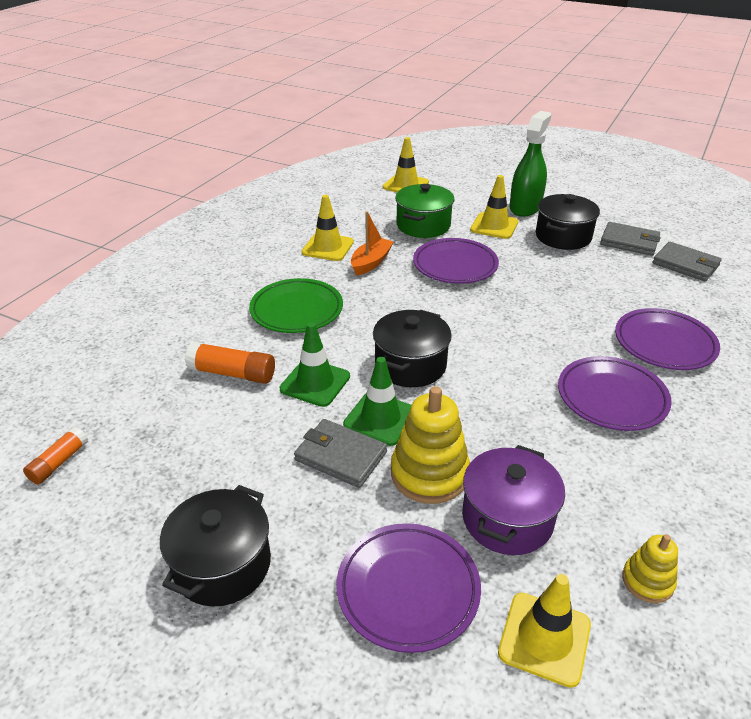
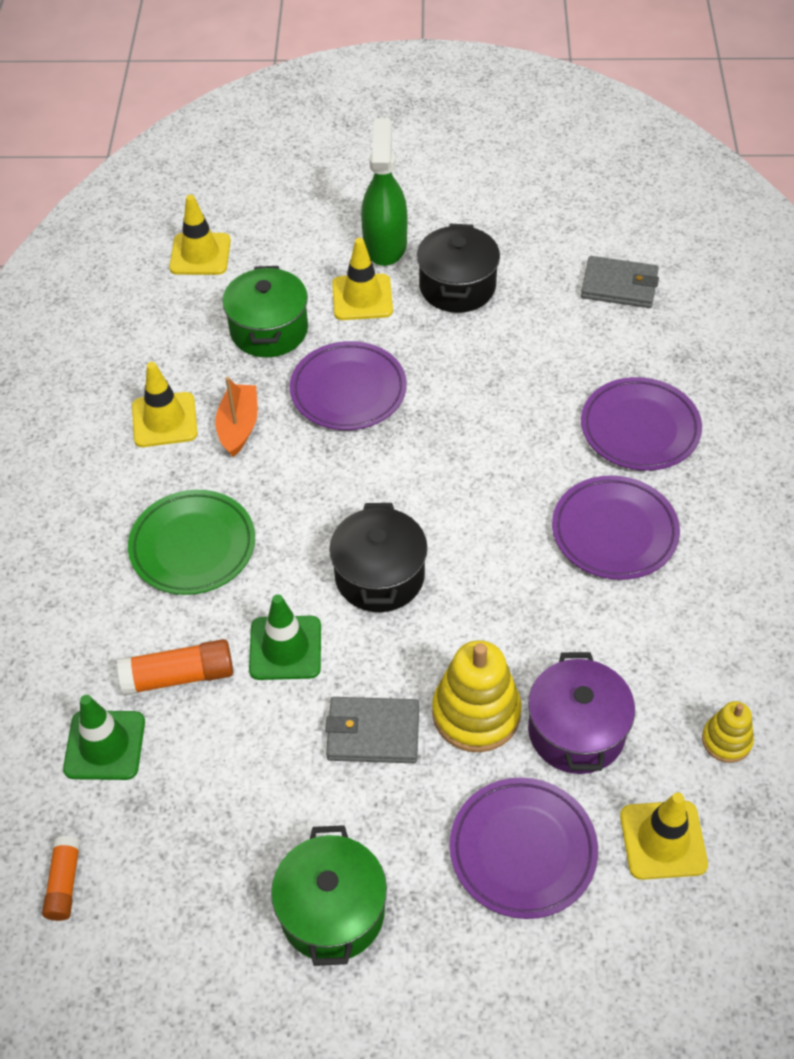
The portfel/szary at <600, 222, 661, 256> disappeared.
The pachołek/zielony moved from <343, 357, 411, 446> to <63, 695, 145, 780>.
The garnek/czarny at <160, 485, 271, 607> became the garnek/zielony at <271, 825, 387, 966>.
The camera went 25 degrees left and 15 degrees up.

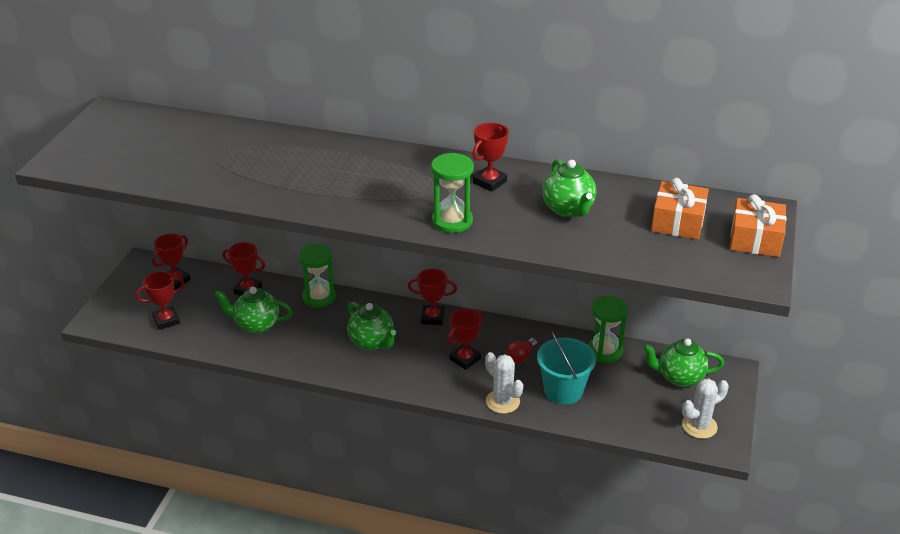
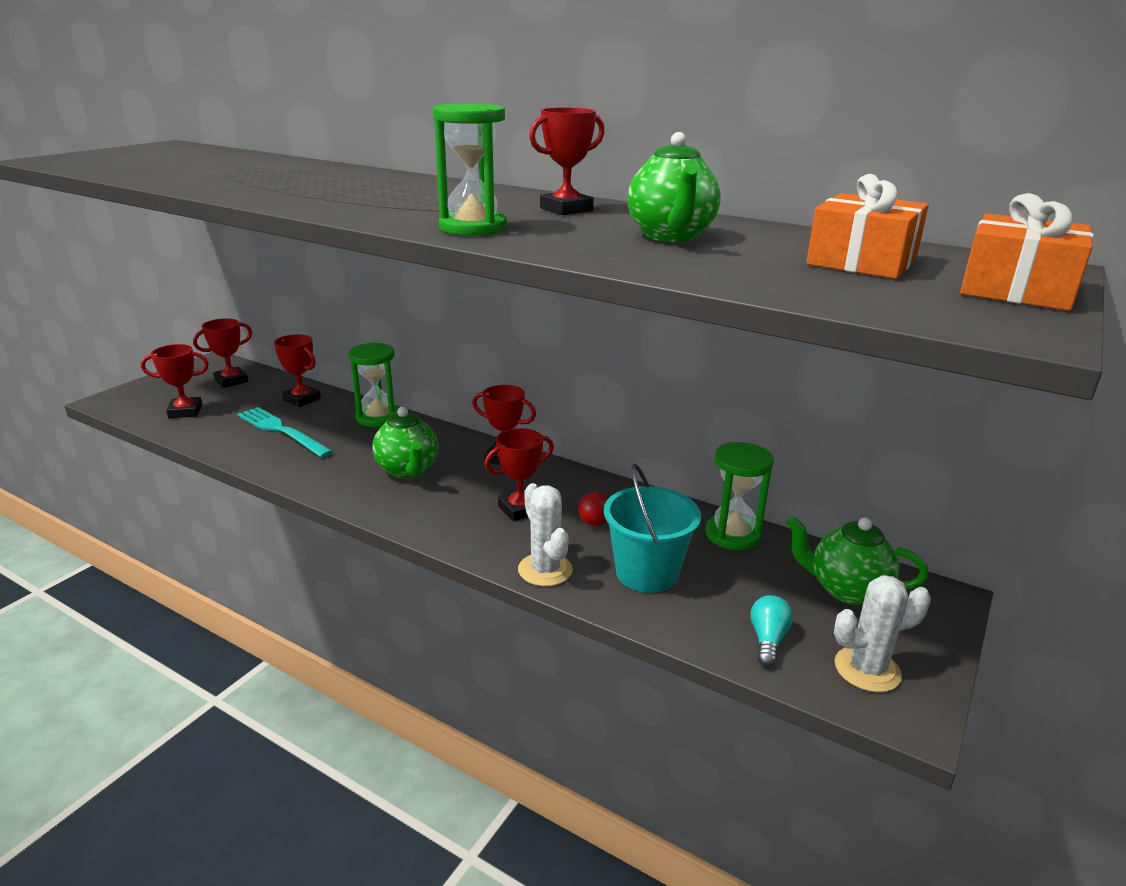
The żarówka/turkusowy at <750, 595, 793, 667> appeared.
The imbryk/zielony at <214, 287, 292, 333> was replaced by the widelec/turkusowy at <237, 407, 333, 458>.
The camera went 15 degrees right and 10 degrees down.

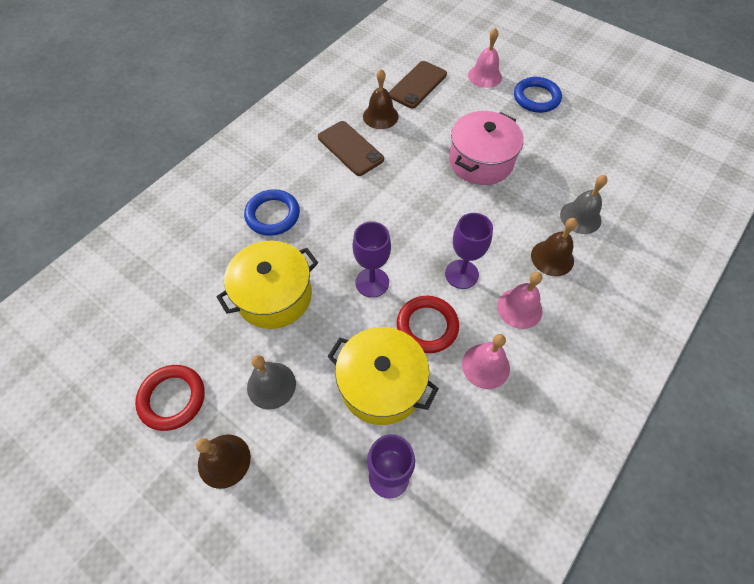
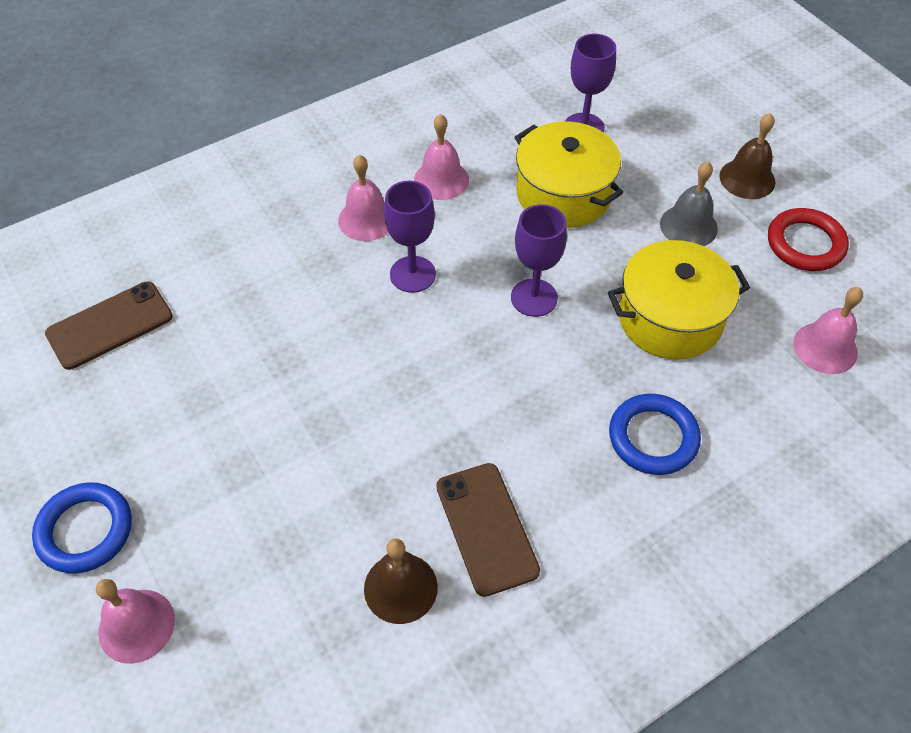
The pierścień/czerwony at <397, 296, 459, 353> disappeared.
The garnek/różowy at <449, 111, 524, 185> disappeared.
The dzwonek/brązowy at <531, 218, 577, 276> disappeared.
The dzwonek/szary at <560, 175, 608, 234> disappeared.
The dzwonek/różowy at <793, 287, 863, 374> appeared.
The telefon/brązowy moved from <389, 61, 447, 108> to <45, 281, 173, 370>.
The camera went 160 degrees left and 5 degrees down.

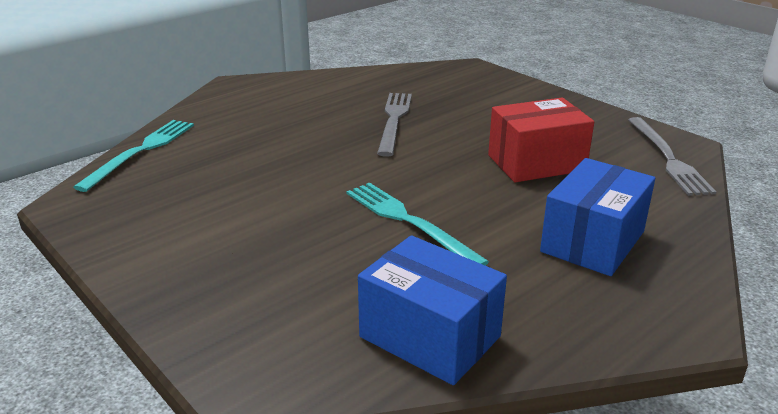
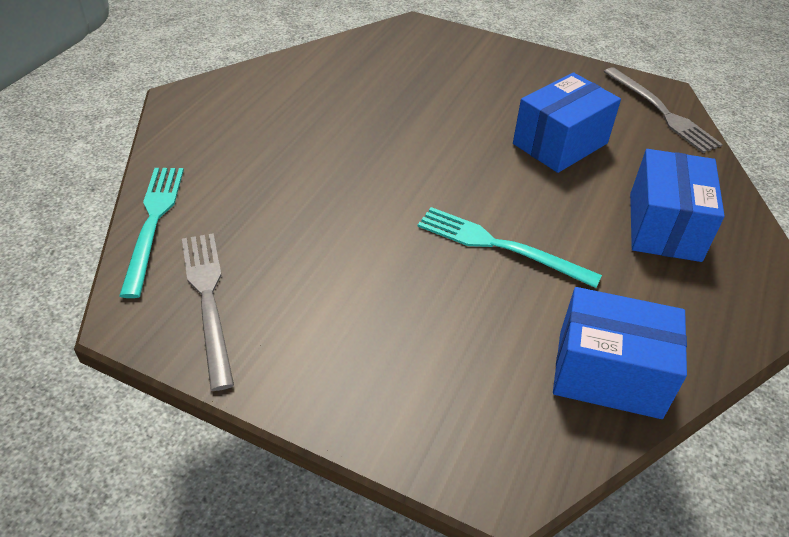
The widelec/szary moved from <377, 93, 412, 157> to <182, 233, 234, 391>.
The pudełko/czerwony at <488, 98, 594, 182> became the pudełko/niebieski at <513, 72, 621, 173>.
The camera went 25 degrees left and 15 degrees up.

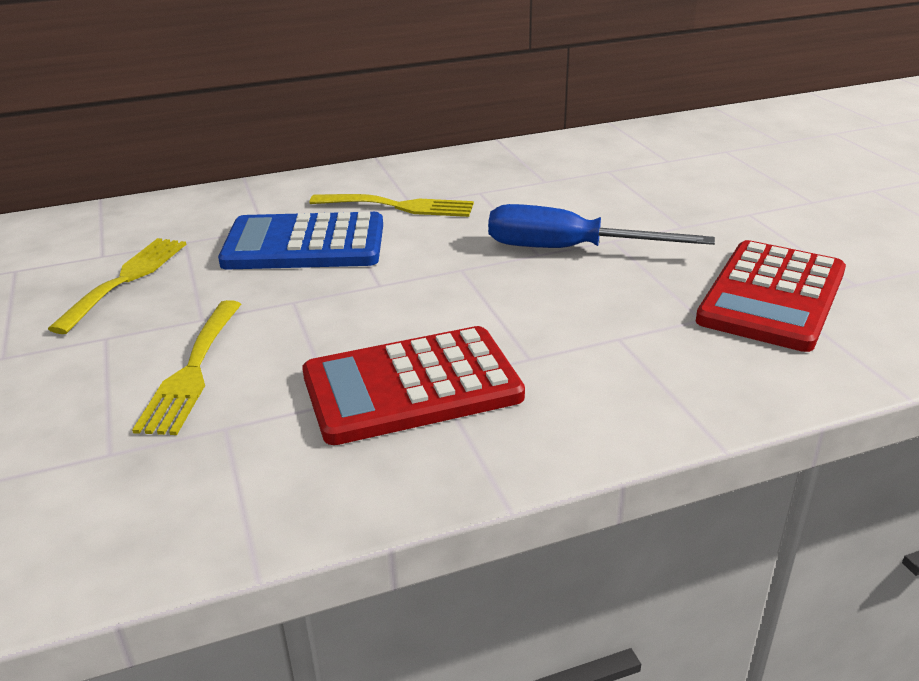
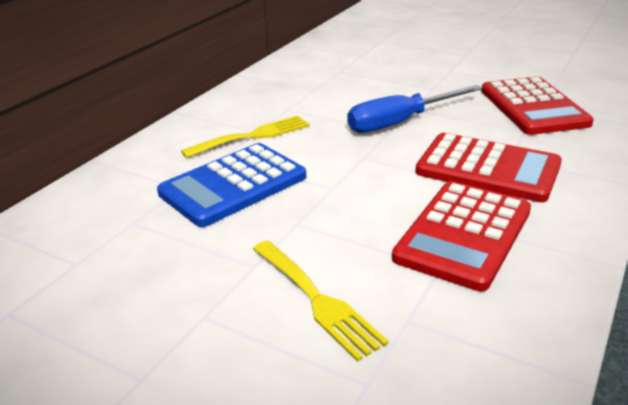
The widelec/żółty at <48, 238, 186, 334> disappeared.
The kalkulator/czerwony at <416, 133, 562, 202> appeared.
The camera went 40 degrees left and 0 degrees up.

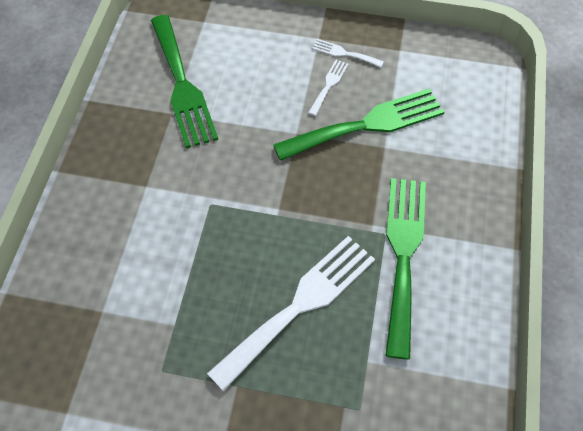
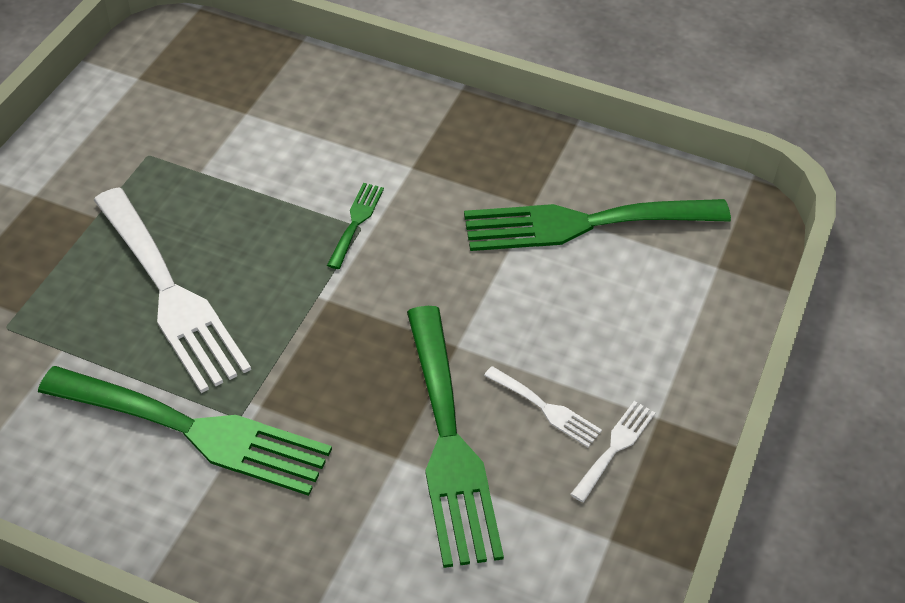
The widelec/zielony at <327, 183, 384, 269> appeared.
The camera went 100 degrees right and 10 degrees down.

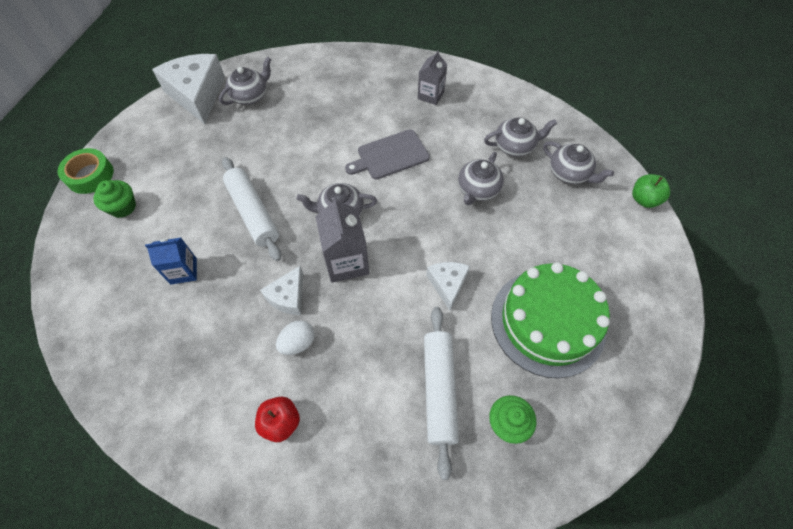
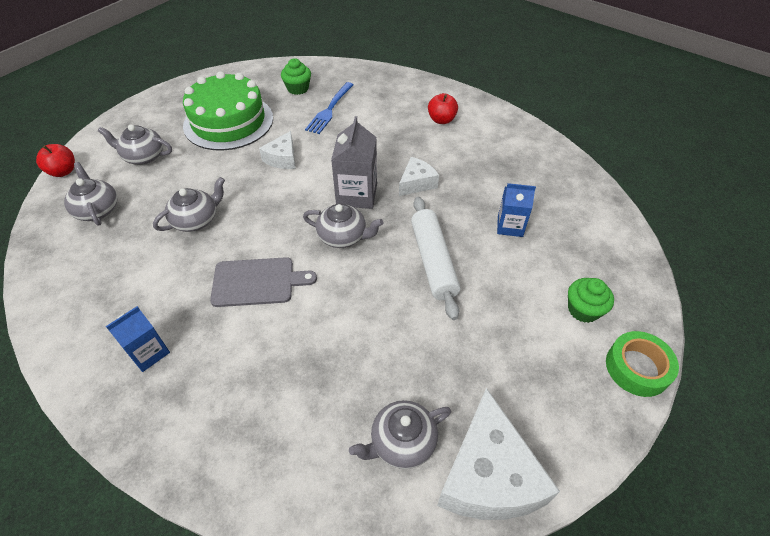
The jajko/biały at <276, 320, 315, 355> disappeared.
The imbryk/szary moved from <484, 117, 557, 157> to <98, 124, 172, 165>.
The wałek do ciasta/biały at <424, 307, 459, 480> was replaced by the widelec/niebieski at <305, 82, 354, 134>.
The karton mleka/szary at <418, 50, 447, 105> became the karton mleka/niebieski at <106, 306, 170, 372>.
The jabłko/zielony at <632, 174, 670, 208> became the jabłko/czerwony at <36, 144, 75, 177>.
The camera went 160 degrees left and 10 degrees down.

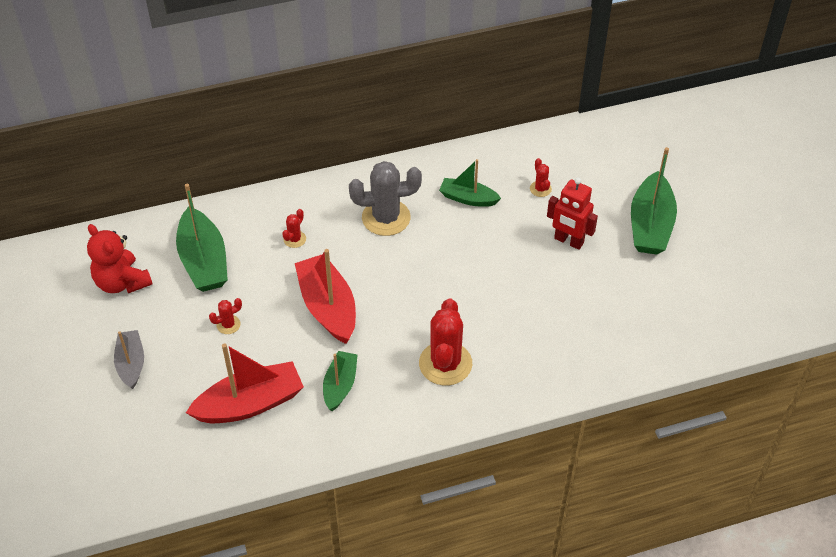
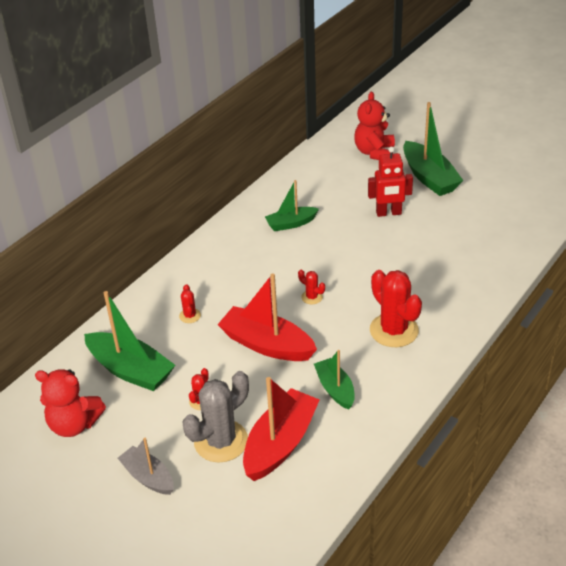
The miś/czerwony at <354, 92, 395, 160> appeared.
The kaktus/szary moved from <349, 161, 422, 236> to <183, 371, 249, 462>.
The kaktus/czerwony moved from <530, 158, 552, 197> to <298, 270, 325, 304>.
The camera went 35 degrees left and 10 degrees down.

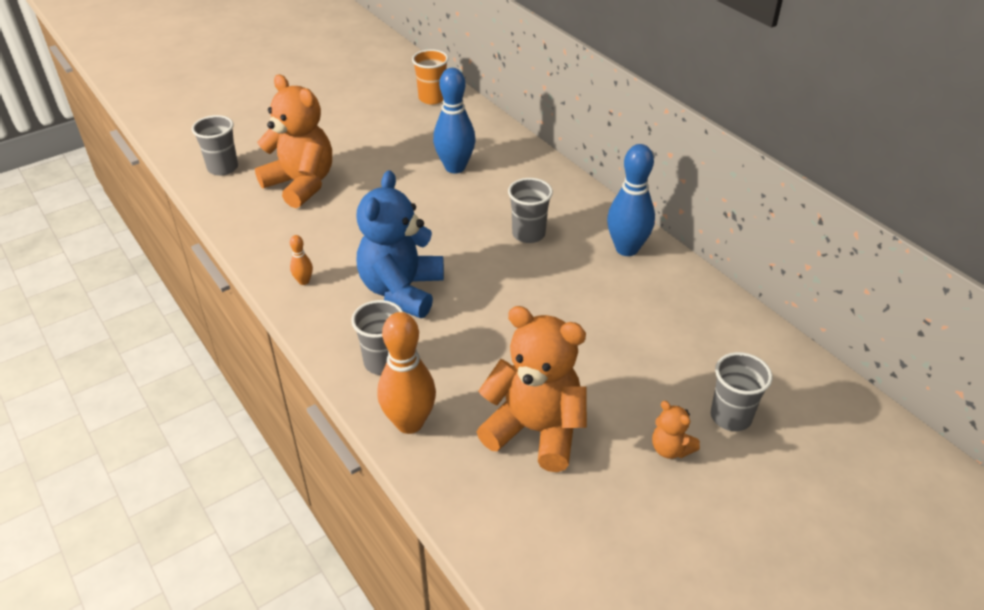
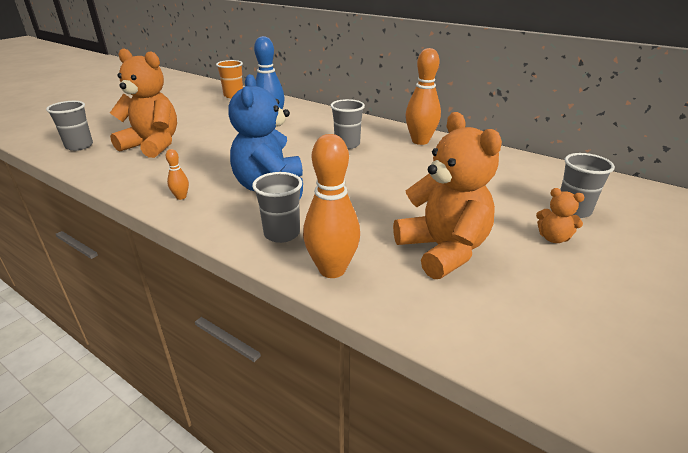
The kręgiel/niebieski at <607, 144, 655, 256> became the kręgiel/pomarańczowy at <405, 48, 441, 145>.
The miś/pomarańczowy at <477, 306, 587, 472> turned 60 degrees clockwise.
The camera went 20 degrees left and 10 degrees down.

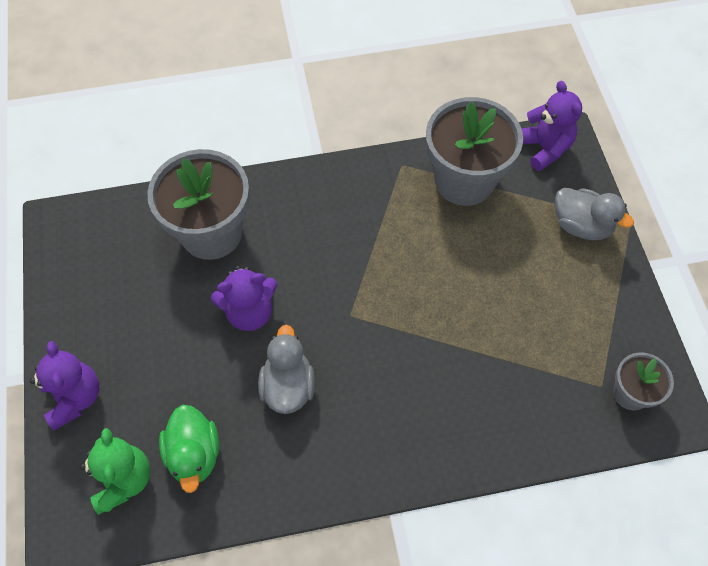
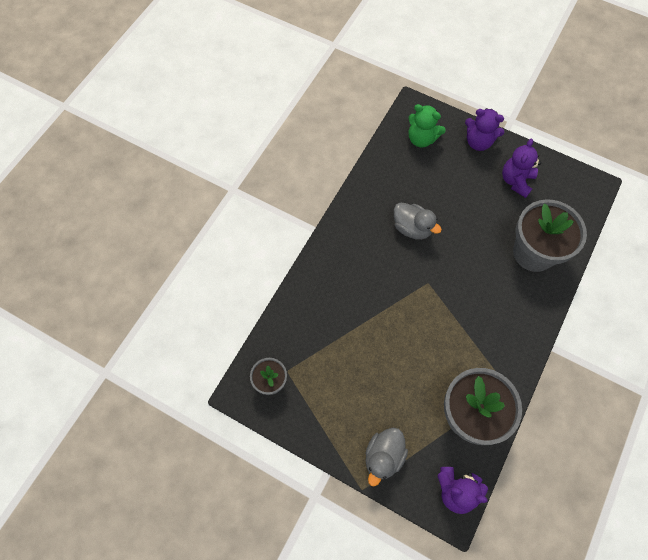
The kaczka/zielony at <159, 405, 219, 493> disappeared.
The miś/fioletowy moved from <211, 266, 277, 331> to <502, 139, 541, 198>.
The kaczka/szary at <555, 188, 634, 240> turned 45 degrees counterclockwise.
The camera went 130 degrees right and 5 degrees up.

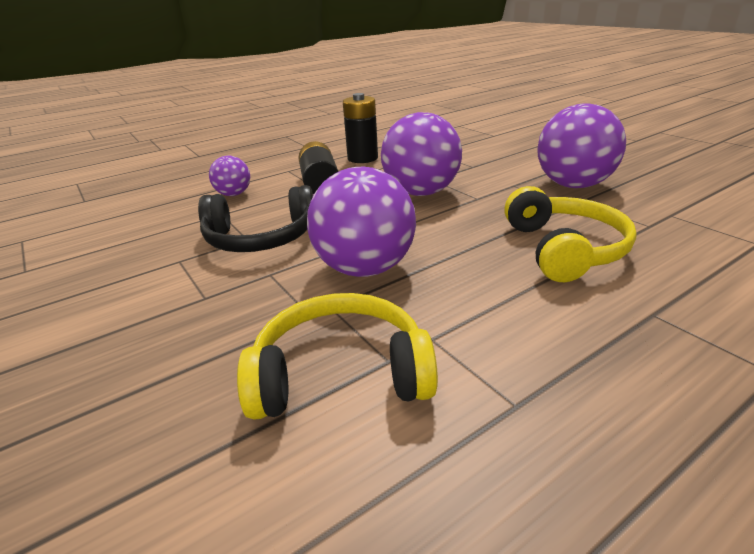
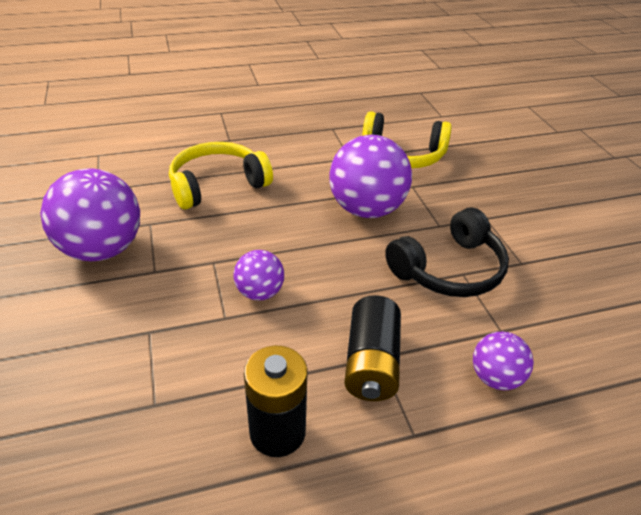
The słuchawki/czarny at <198, 185, 313, 252> turned 135 degrees clockwise.
The słuchawki/żółty at <504, 186, 637, 282> turned 45 degrees clockwise.
The piłka/fioletowy at <381, 112, 462, 196> changed to 0.53 times the size.
The camera went 165 degrees left and 10 degrees up.

